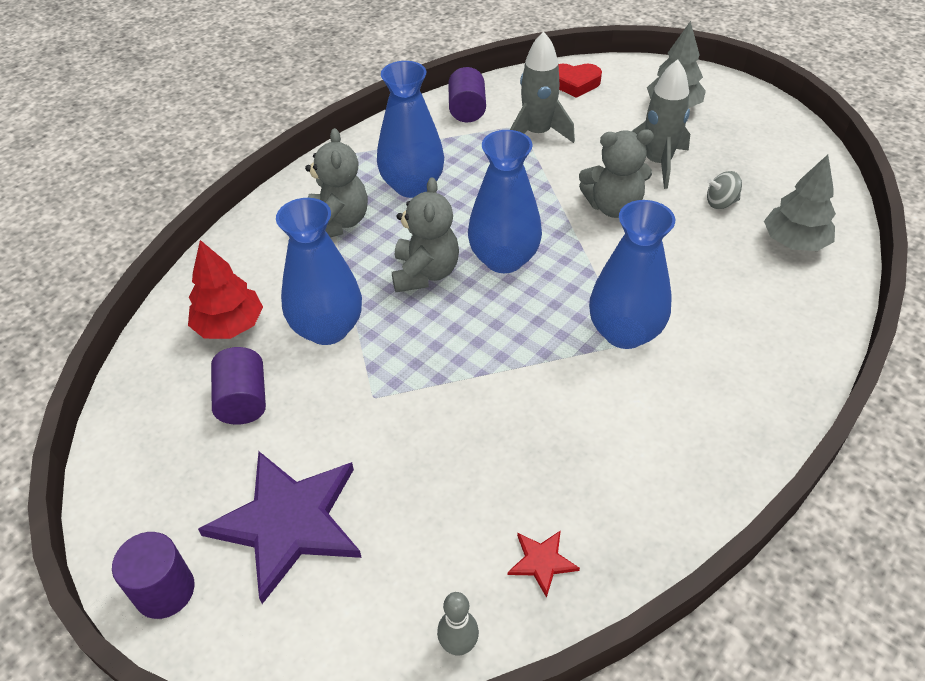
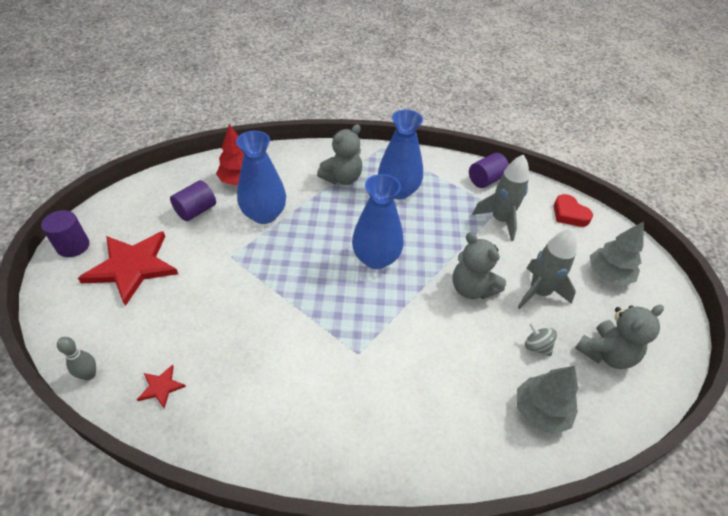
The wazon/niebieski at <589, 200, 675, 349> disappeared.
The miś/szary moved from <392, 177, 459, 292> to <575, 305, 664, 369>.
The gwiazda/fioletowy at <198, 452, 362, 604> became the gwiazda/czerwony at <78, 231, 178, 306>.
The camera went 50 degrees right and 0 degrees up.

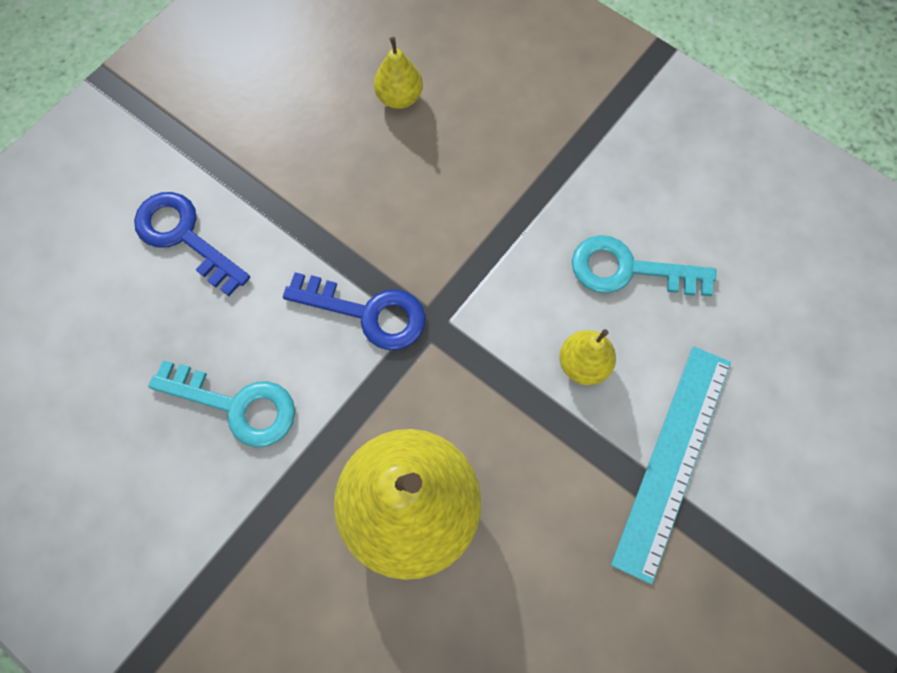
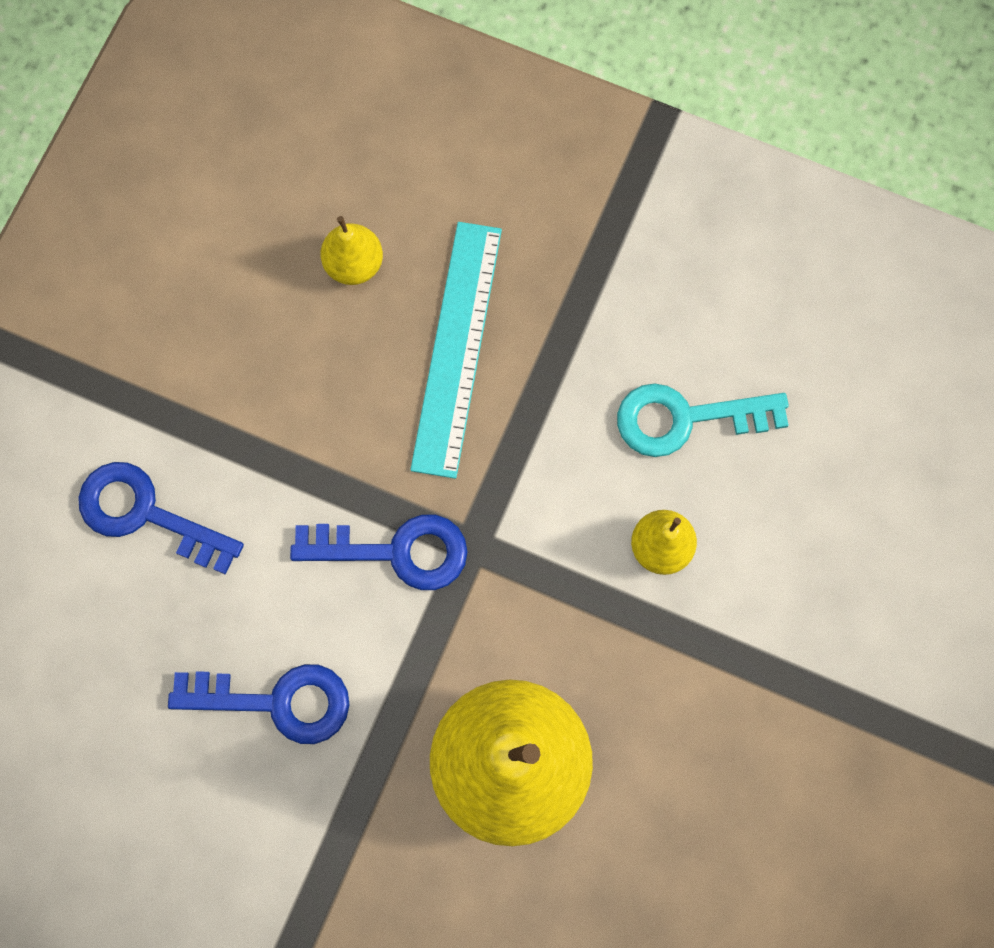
The linijka/turkusowy moved from <611, 346, 731, 584> to <410, 222, 502, 479>.
The klucz/turkusowy at <148, 360, 295, 447> became the klucz/niebieski at <168, 664, 350, 744>.
The camera went 15 degrees left and 5 degrees up.

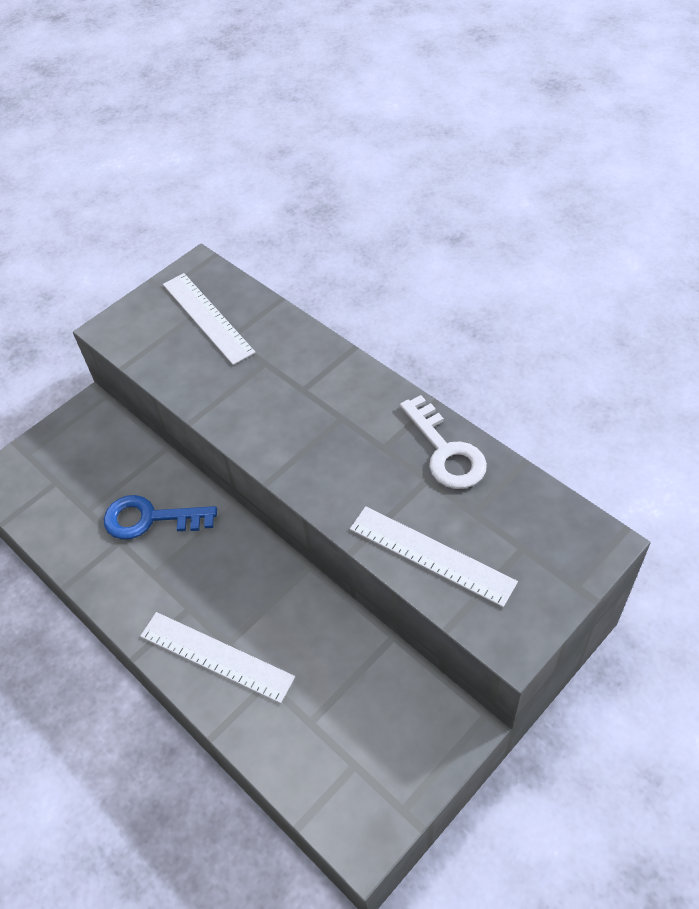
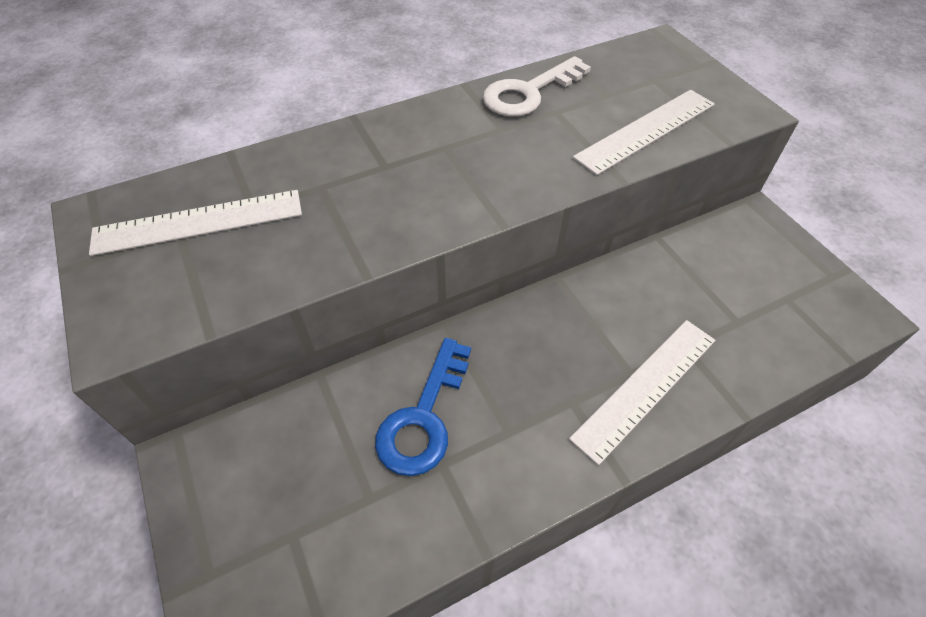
The klucz/biały at <400, 395, 487, 489> turned 150 degrees clockwise.
The camera went 75 degrees left and 0 degrees up.

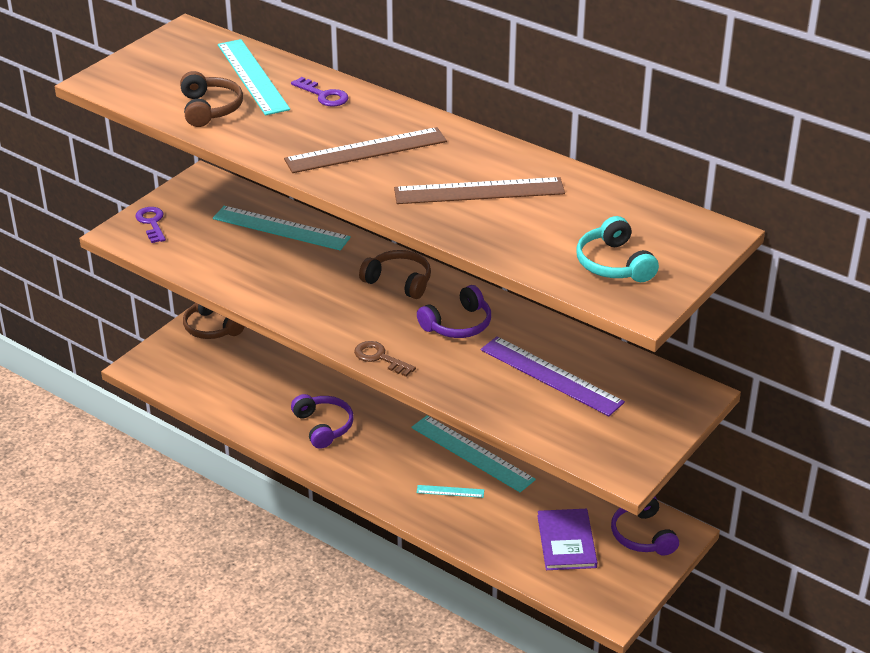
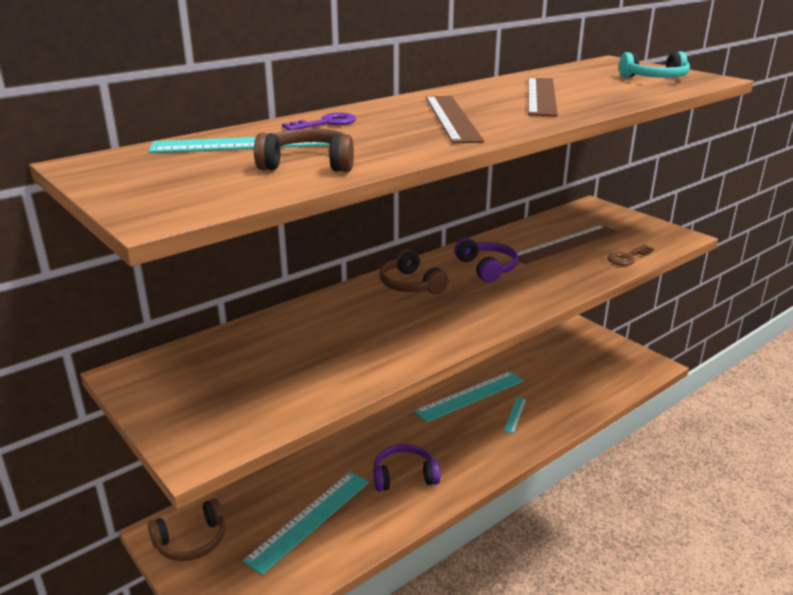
The klucz/fioletowy at <135, 207, 166, 243> disappeared.
The książka/fioletowy at <537, 509, 597, 570> disappeared.
The słuchawki/fioletowy at <611, 497, 679, 556> disappeared.
The linijka/turkusowy moved from <213, 206, 351, 250> to <243, 472, 369, 575>.
The klucz/brązowy moved from <354, 341, 416, 377> to <607, 244, 655, 266>.
The linijka/fioletowy at <481, 337, 625, 416> became the linijka/brązowy at <517, 225, 618, 264>.
The słuchawki/brązowy at <359, 250, 431, 299> turned 75 degrees counterclockwise.
The camera went 75 degrees left and 10 degrees down.

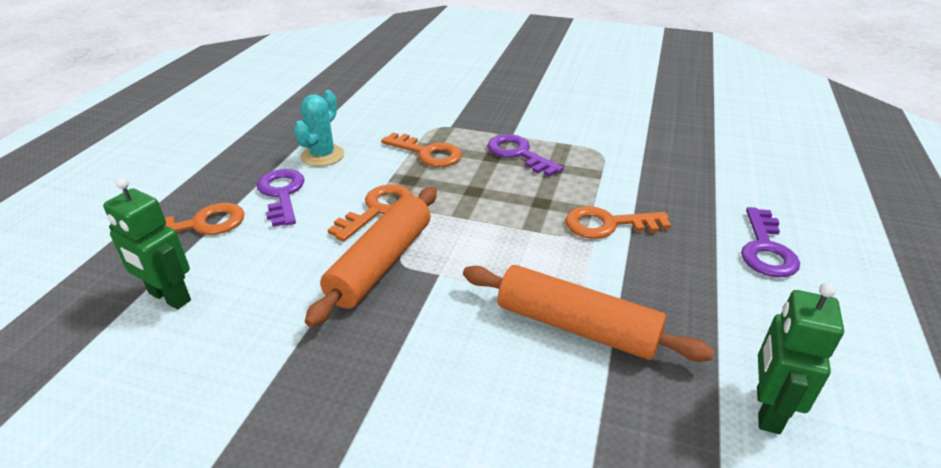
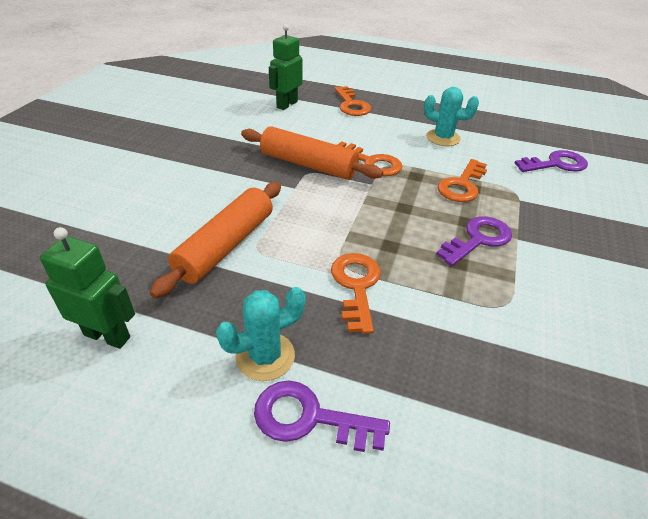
The kaktus/turkusowy at <216, 287, 305, 381> appeared.
The klucz/fioletowy moved from <257, 169, 305, 227> to <514, 150, 588, 172>.
The camera went 90 degrees right and 5 degrees up.

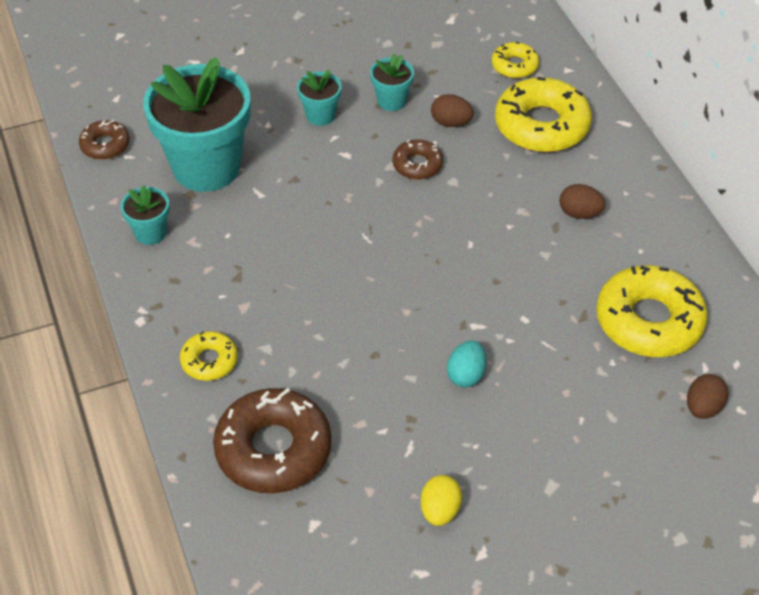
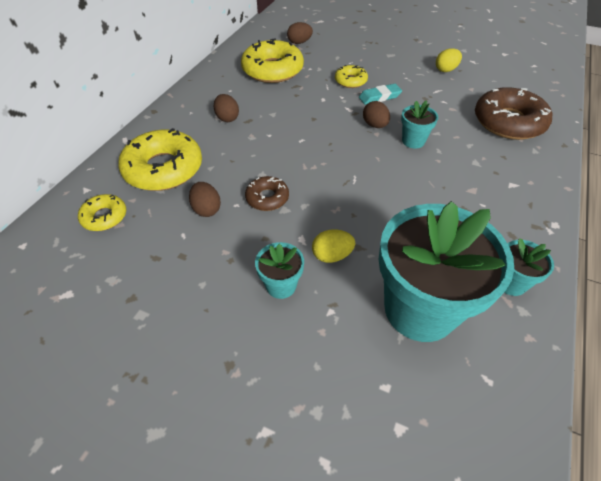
The donut/brązowy at <79, 120, 130, 160> disappeared.
The jajko/żółty at <312, 229, 355, 263> appeared.
The jajko/brązowy at <363, 101, 390, 128> appeared.
The donut/żółty moved from <180, 331, 238, 381> to <335, 65, 368, 88>.
The doniczka/turkusowy moved from <370, 53, 414, 111> to <401, 100, 438, 149>.
The jajko/turkusowy at <447, 340, 486, 388> was replaced by the gumka do mazania/turkusowy at <359, 84, 402, 105>.
The camera went 135 degrees left and 0 degrees up.

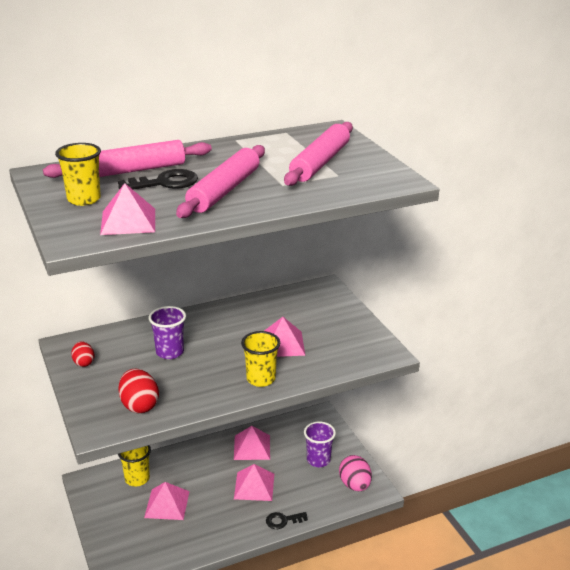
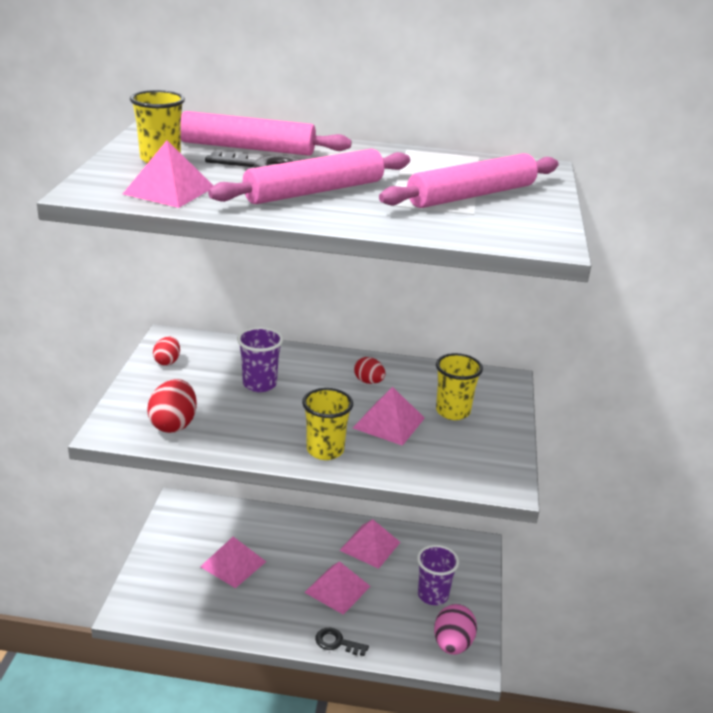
The jajko/czerwony at <354, 357, 386, 384> appeared.
The szklanka/żółty moved from <118, 445, 151, 487> to <436, 353, 483, 420>.
The camera went 30 degrees right and 0 degrees up.

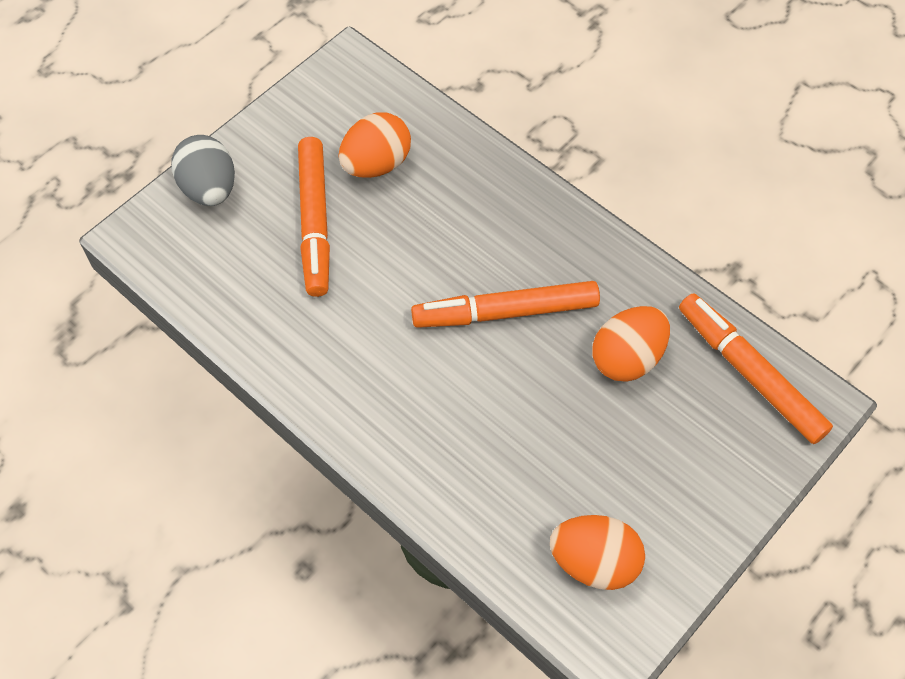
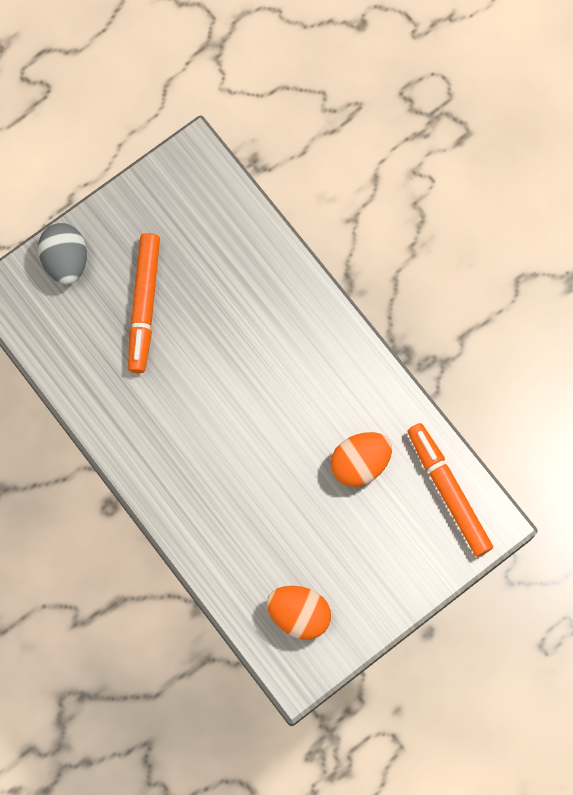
The jajko/pomarańczowy at <339, 113, 411, 178> disappeared.
The flamaster/pomarańczowy at <411, 281, 600, 328> disappeared.
The camera went 10 degrees right and 15 degrees up.

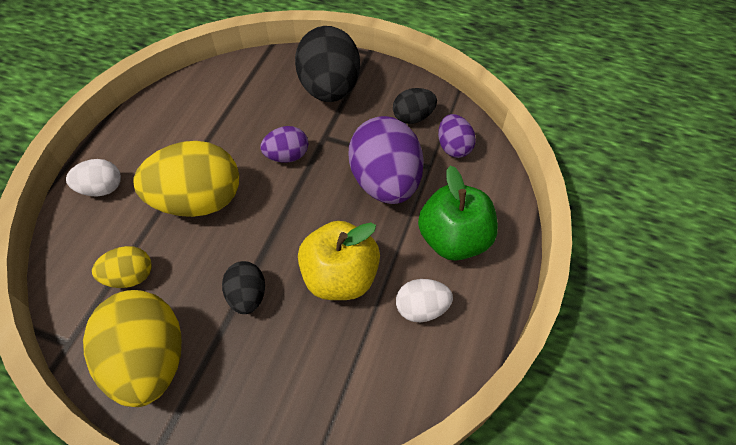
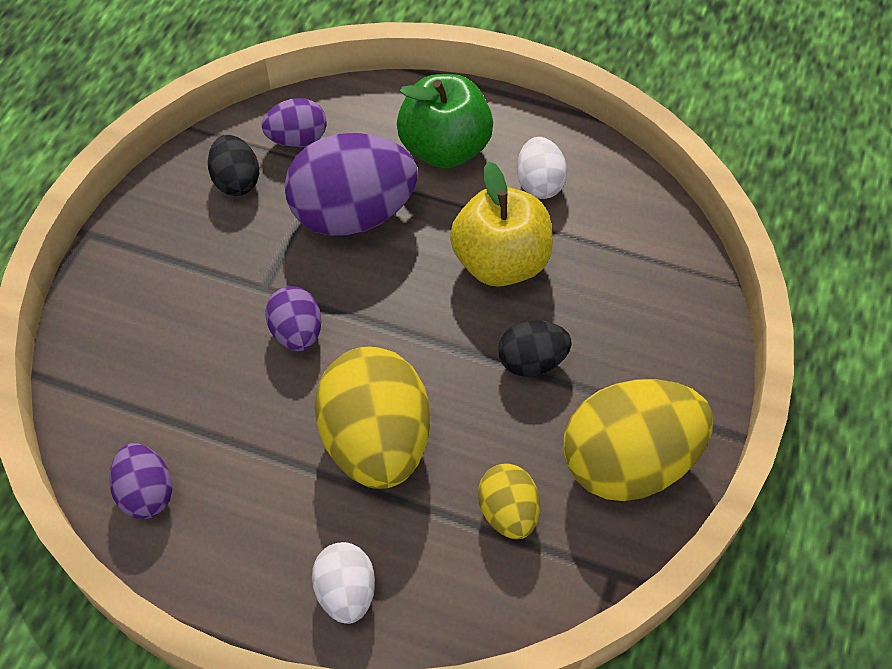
The jajko/czarny at <295, 26, 360, 102> disappeared.
The jajko/fioletowy at <109, 443, 173, 519> appeared.
The camera went 90 degrees left and 0 degrees up.

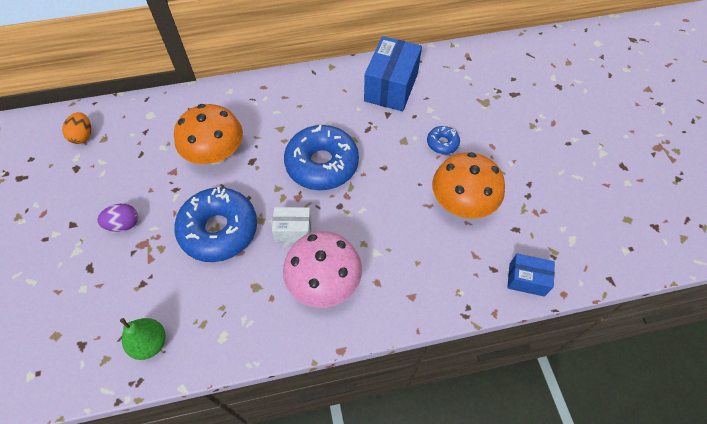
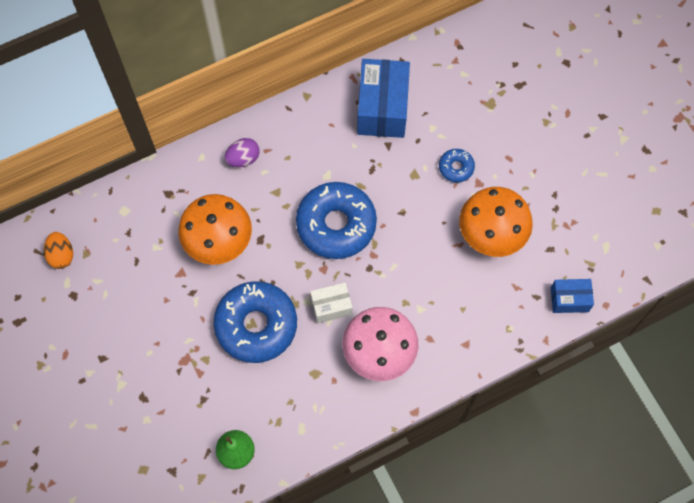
The jajko/fioletowy moved from <97, 204, 138, 232> to <225, 138, 260, 167>.
The camera went 15 degrees left and 10 degrees up.

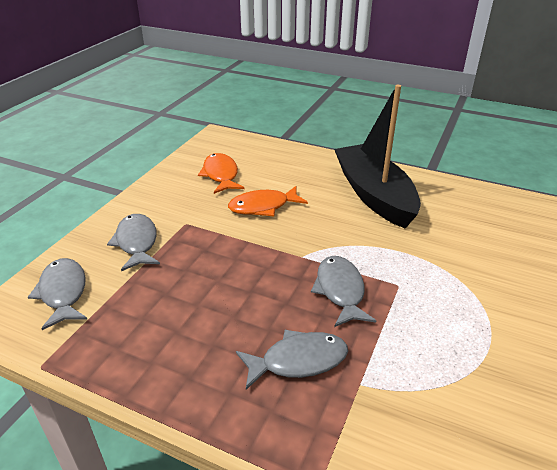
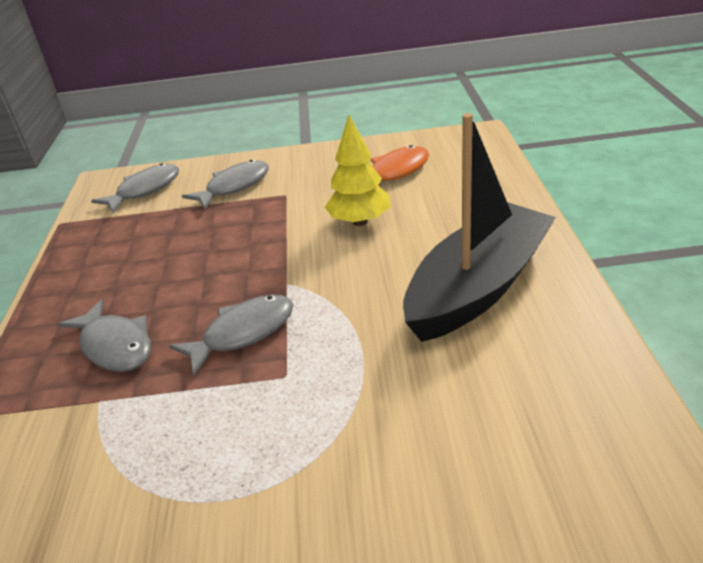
The ryba/pomarańczowy at <228, 186, 308, 216> was replaced by the drzewko/żółty at <325, 115, 391, 226>.
The camera went 65 degrees right and 0 degrees up.

